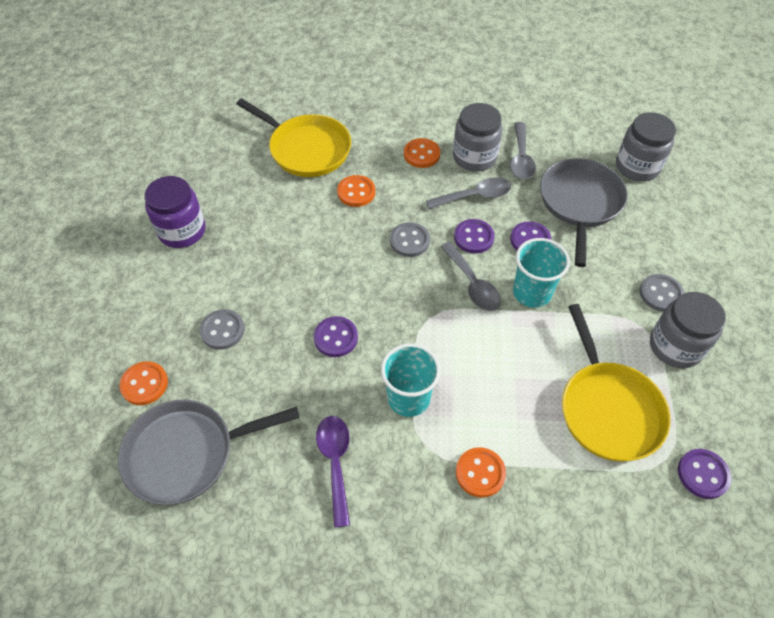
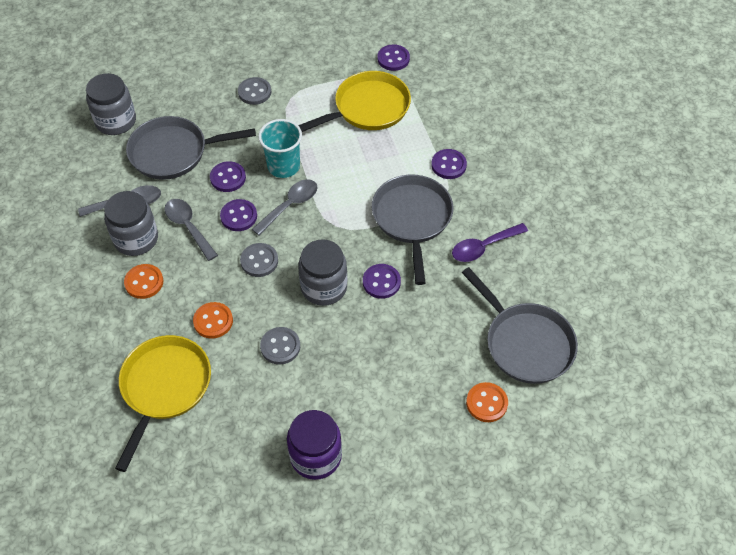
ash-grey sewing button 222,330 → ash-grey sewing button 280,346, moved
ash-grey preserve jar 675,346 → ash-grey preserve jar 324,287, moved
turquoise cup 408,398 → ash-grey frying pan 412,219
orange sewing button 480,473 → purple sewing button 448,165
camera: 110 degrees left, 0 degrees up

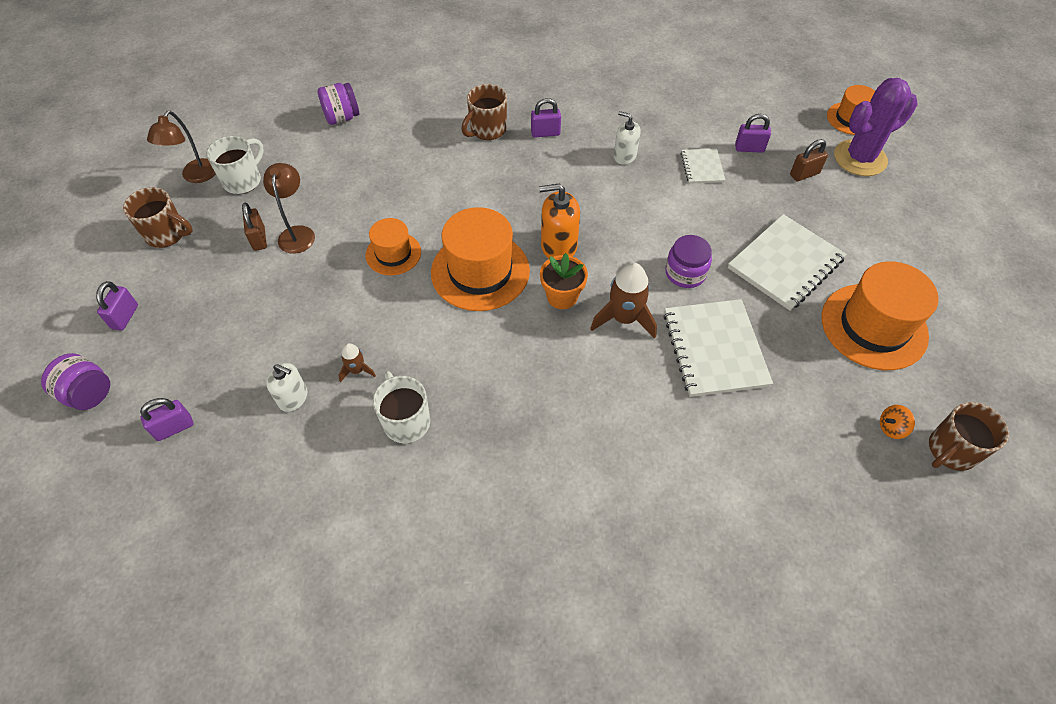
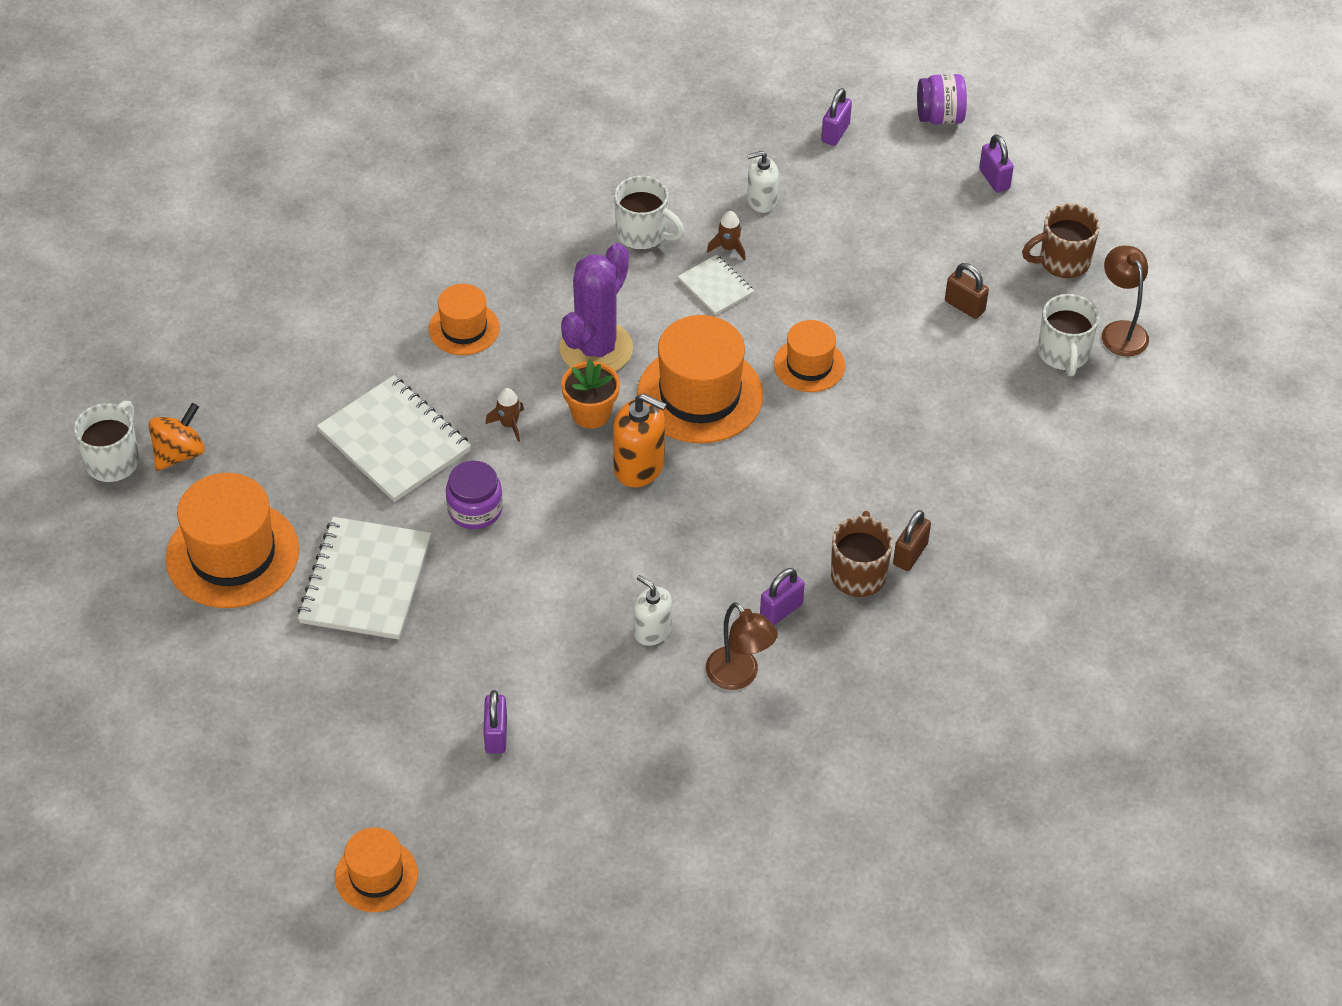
purple preserve jar 342,117 → -
- → orange hat 464,328
brown lamp 297,233 → brown lamp 739,676, moved
snow-white exercise book 702,167 → snow-white exercise book 716,286, moved
brown padlock 804,174 → brown padlock 910,554, moved
purple cactus 860,158 → purple cactus 596,349, moved
brown coffee mug 950,451 → snow-white coffee mug 113,460
orange pump bottle 558,246 → orange pump bottle 639,466, 60 degrees clockwise
snow-white pump bottle 624,156 → snow-white pump bottle 652,631, 135 degrees counterclockwise
purple padlock 749,148 → purple padlock 496,735, 60 degrees counterclockwise
brown toy rocket 624,318 → brown toy rocket 509,424, x0.53
orange toy top 891,428 → orange toy top 179,453, x1.61
camera: 145 degrees right, 5 degrees down

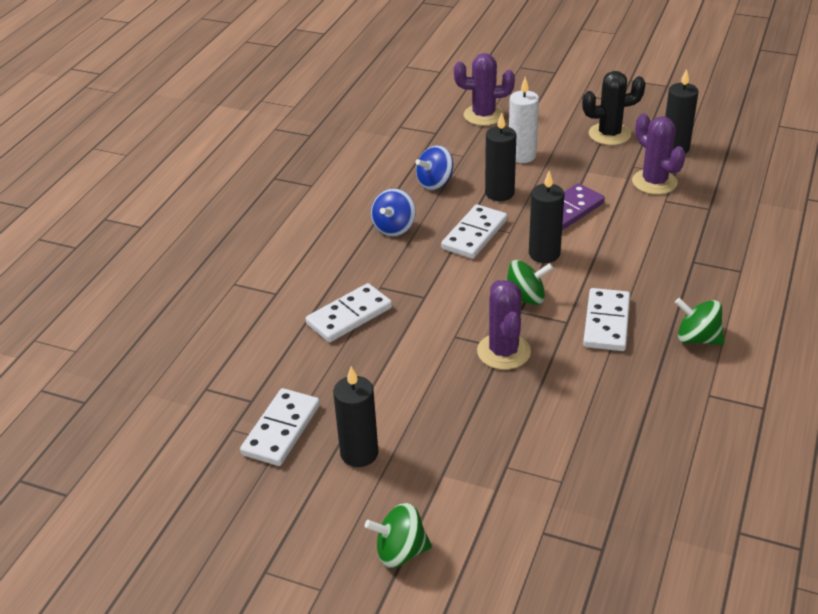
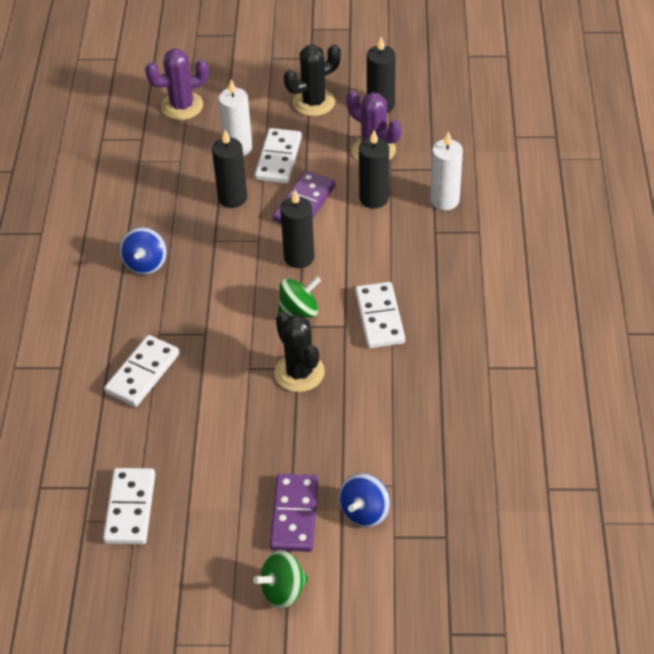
green toy top 697,338 → -
- → purple domino piece 294,515
- → snow-white wax candle 444,200
black wax candle 359,453 → black wax candle 374,198, moved
royal blue toy top 435,183 → royal blue toy top 365,511, moved
snow-white domino piece 474,234 → snow-white domino piece 278,158, moved
purple cactus 503,352 → black cactus 299,372
camera: 20 degrees left, 10 degrees up

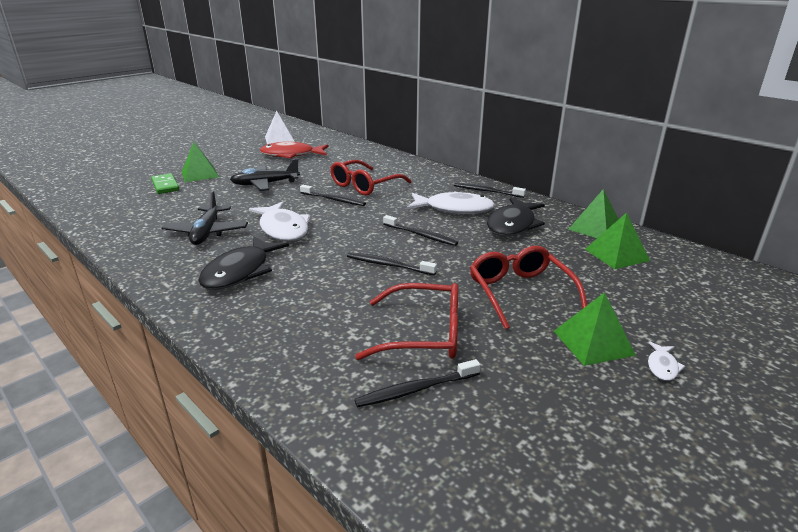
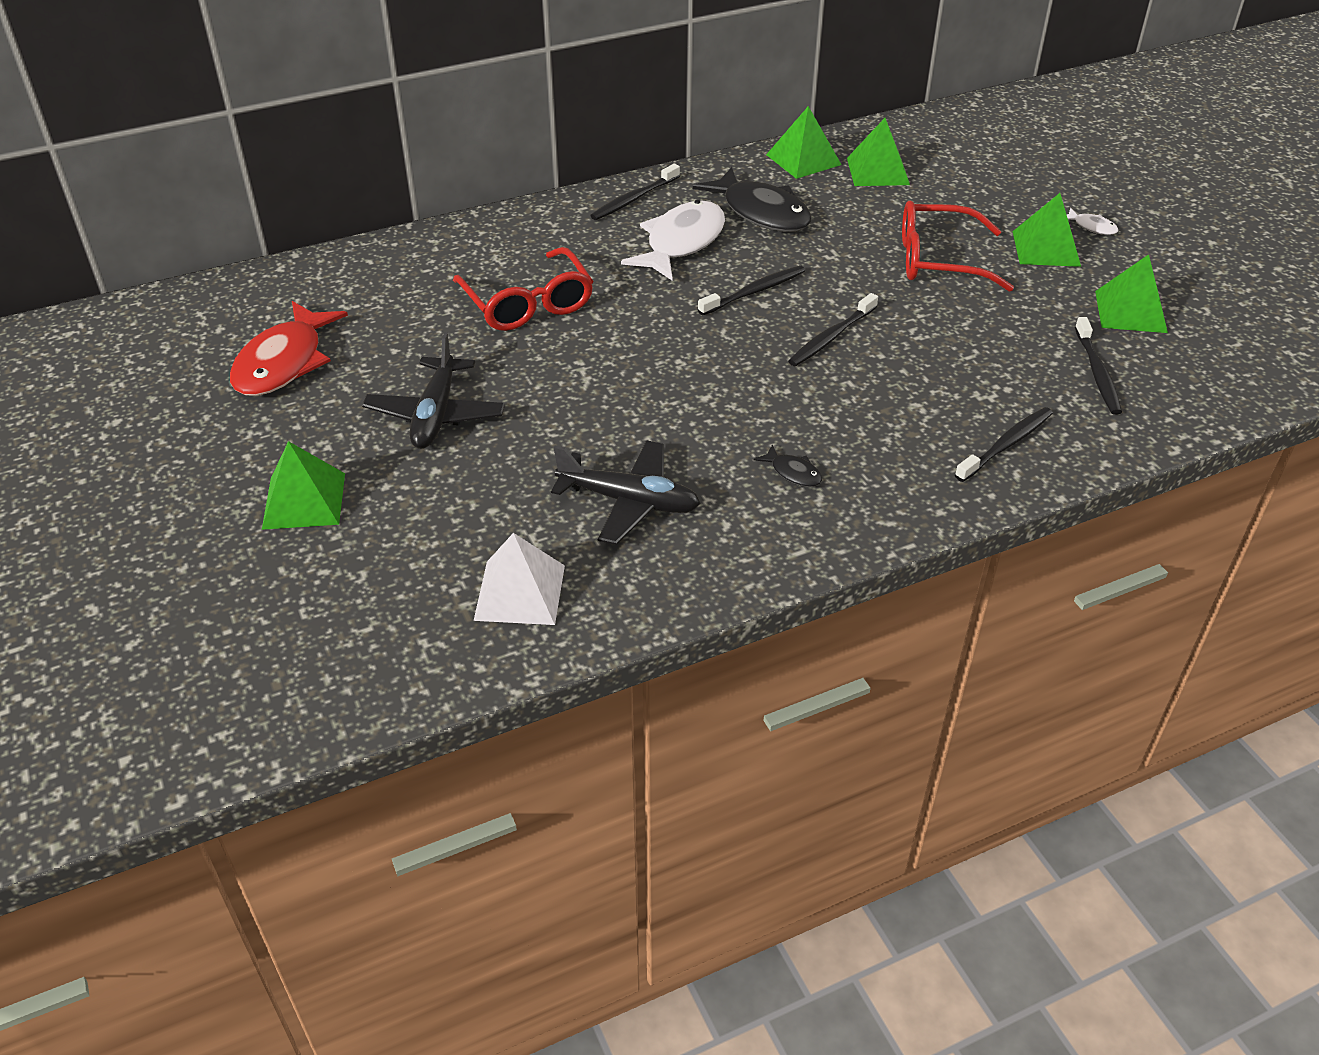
green domino piece 165,185 → -
snow-white fish 283,229 → -
scarlet glasses 423,334 → -
- → green pyramid 1130,311
snow-white pyramid 279,139 → snow-white pyramid 519,592, moved
black dental brush 334,200 → black dental brush 1006,445, moved
black fish 240,272 → black fish 793,472, x0.43
camera: 70 degrees left, 15 degrees up

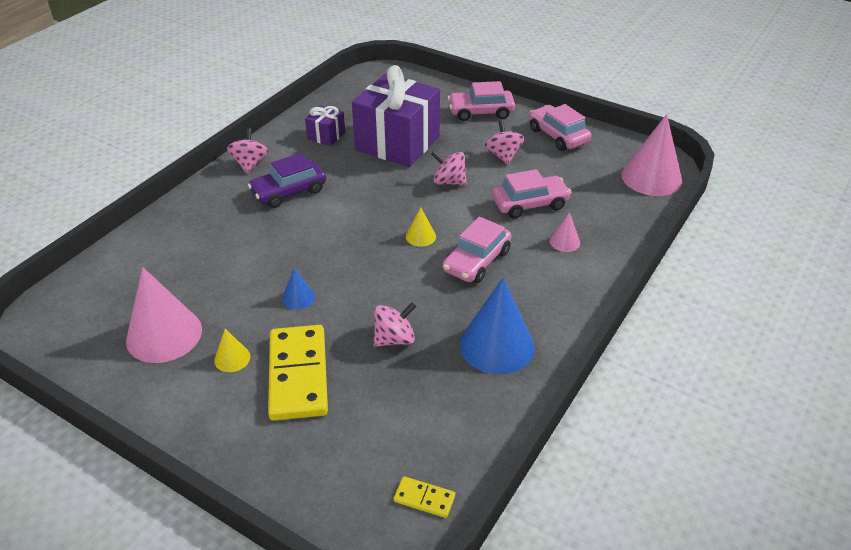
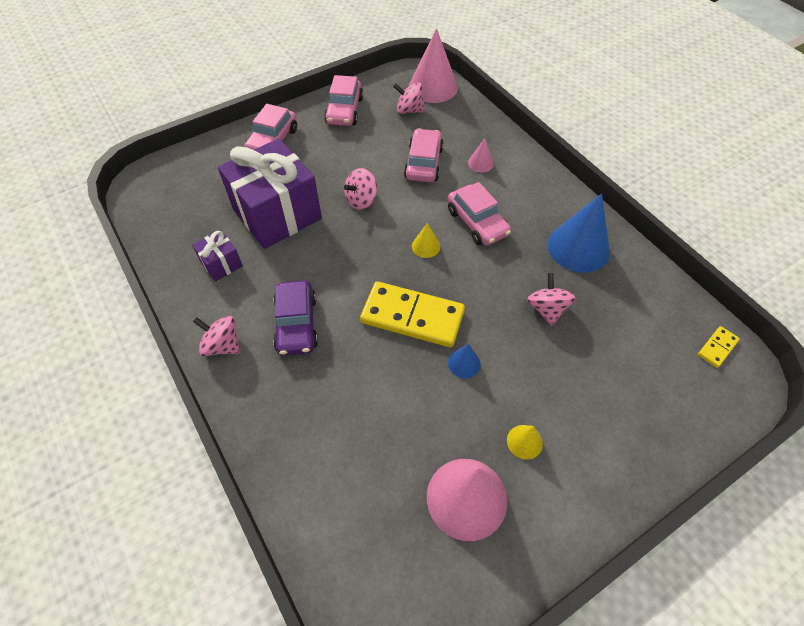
bright yellow domino piece 298,375 → bright yellow domino piece 412,317, moved
rosy toy top 503,155 → rosy toy top 409,110, moved
rosy toy car 558,136 → rosy toy car 344,110, 75 degrees counterclockwise
camera: 65 degrees left, 15 degrees up

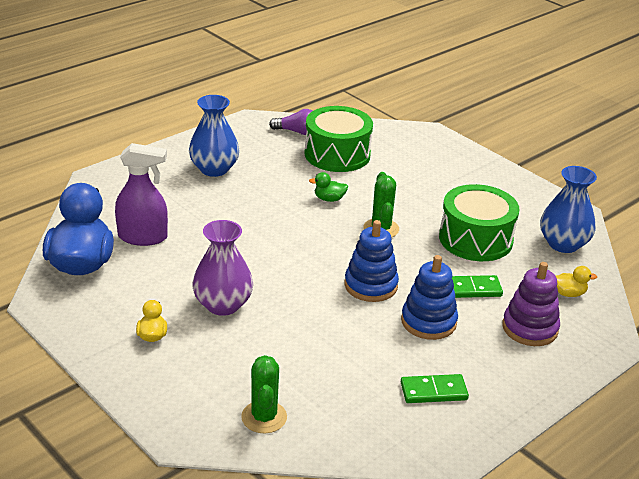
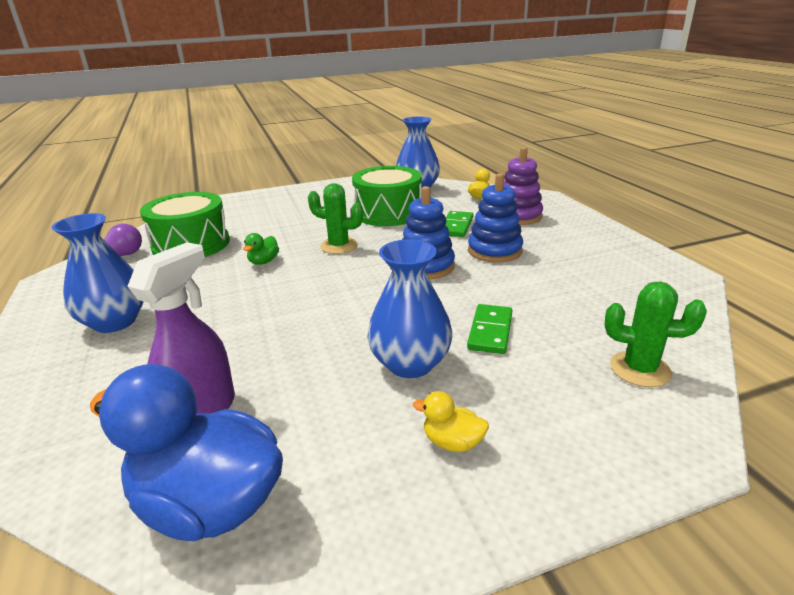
green domino piece 433,391 → green domino piece 490,331, moved
purple flower vase 223,305 → royal blue flower vase 410,363
camera: 65 degrees left, 5 degrees down

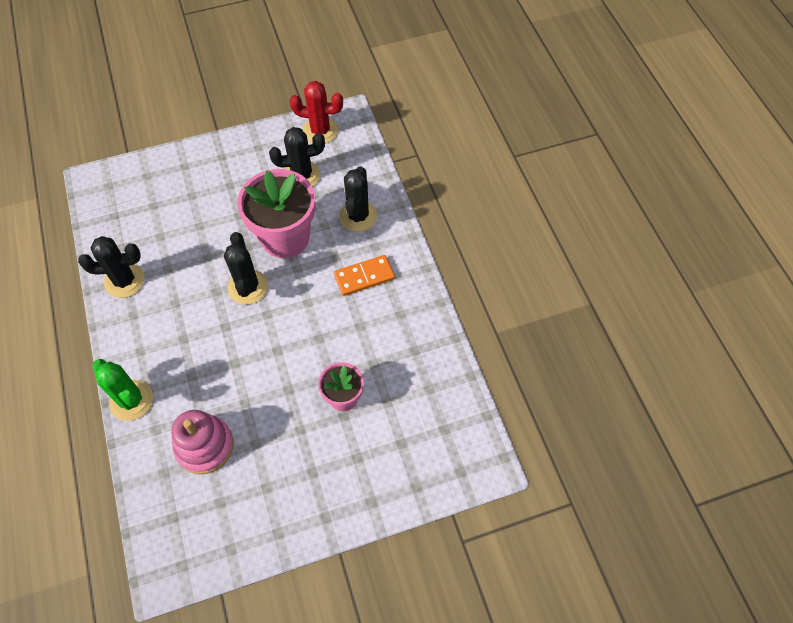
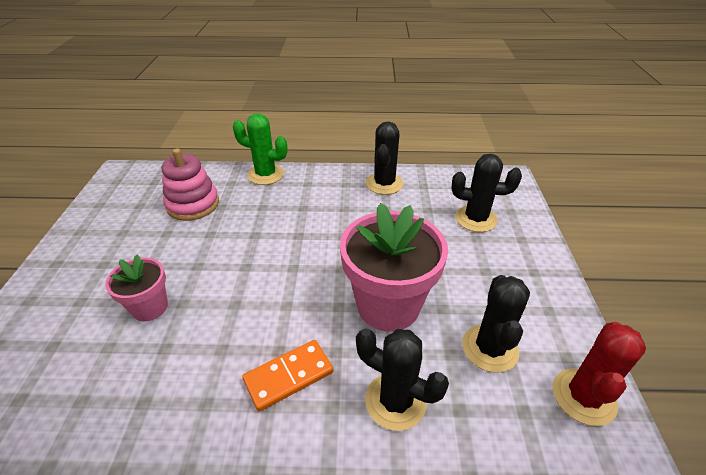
black cactus 248,287 → black cactus 476,219, moved
green cactus 131,400 → green cactus 266,174, 45 degrees clockwise
orange domino piece 364,276 → orange domino piece 289,376, 60 degrees clockwise
camera: 110 degrees right, 20 degrees down

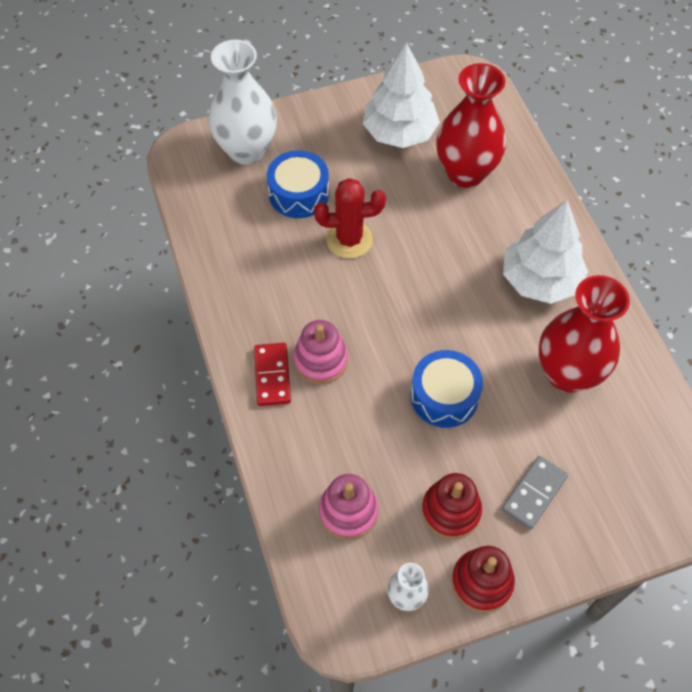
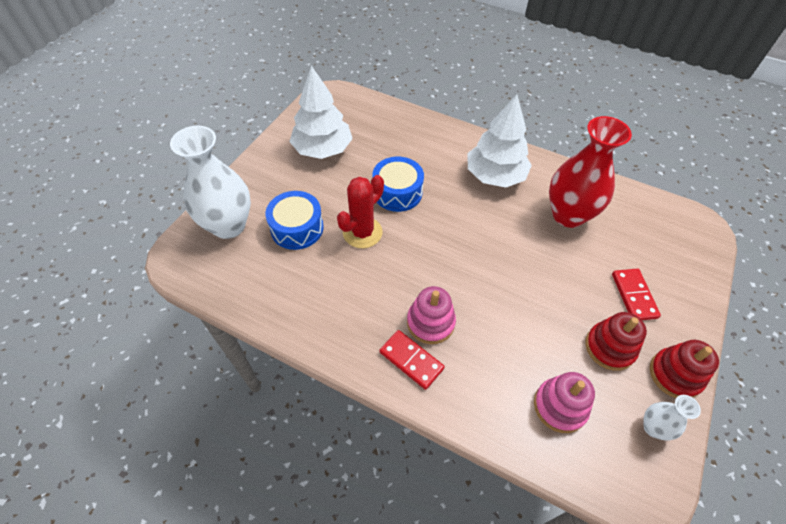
scarlet flower vase 465,173 → -
royal blue snare drum 444,396 → royal blue snare drum 397,192, moved
ash-grey domino piece 534,493 → scarlet domino piece 634,296
camera: 45 degrees left, 5 degrees down

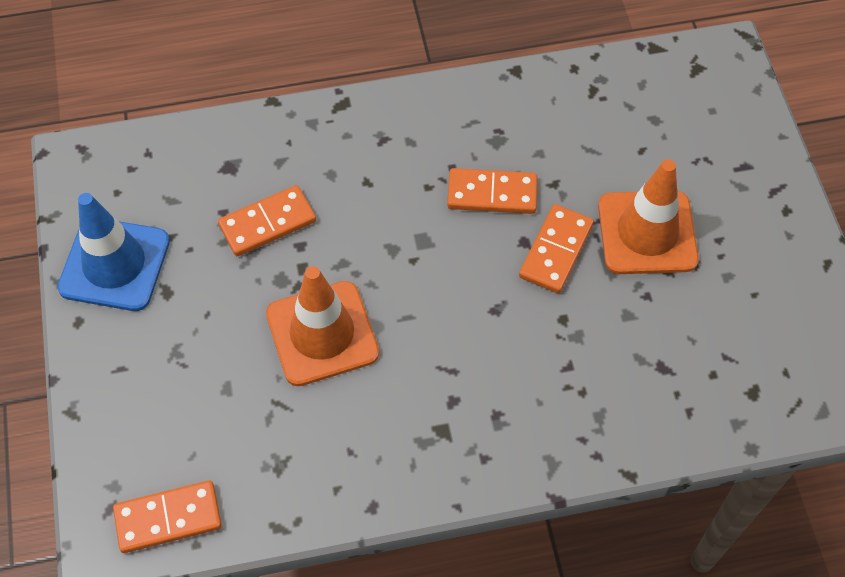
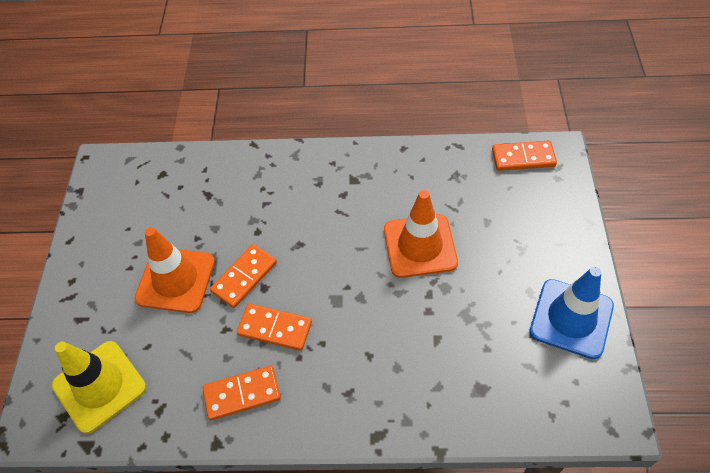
- → bright yellow safety cone 99,386
orange domino piece 267,223 → orange domino piece 242,394, moved
camera: 165 degrees left, 5 degrees down

